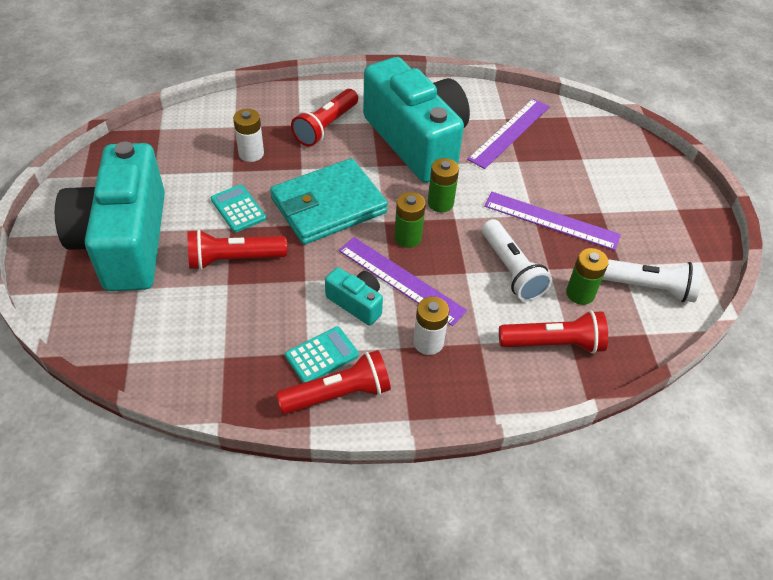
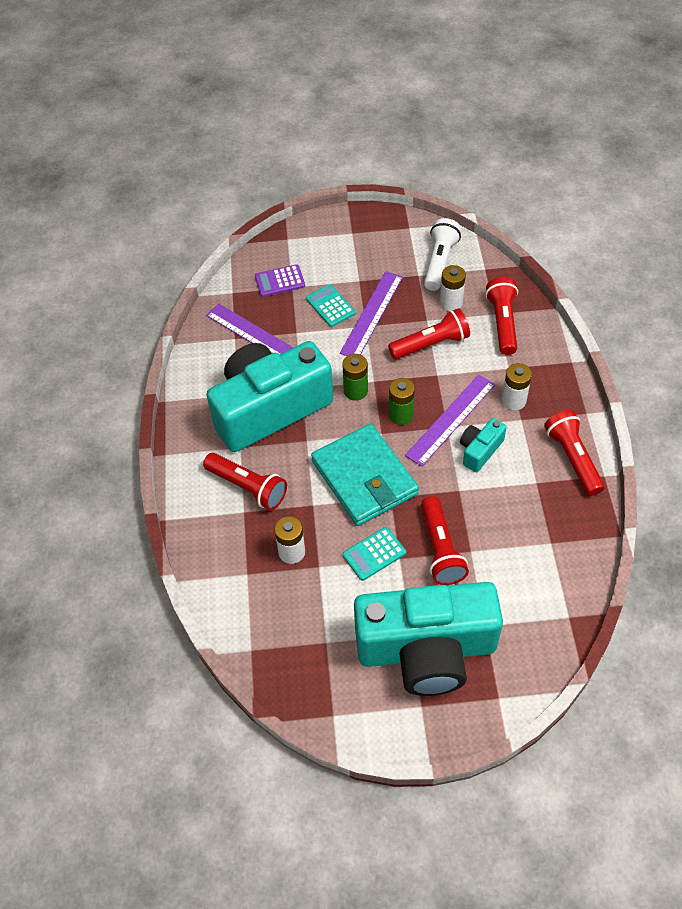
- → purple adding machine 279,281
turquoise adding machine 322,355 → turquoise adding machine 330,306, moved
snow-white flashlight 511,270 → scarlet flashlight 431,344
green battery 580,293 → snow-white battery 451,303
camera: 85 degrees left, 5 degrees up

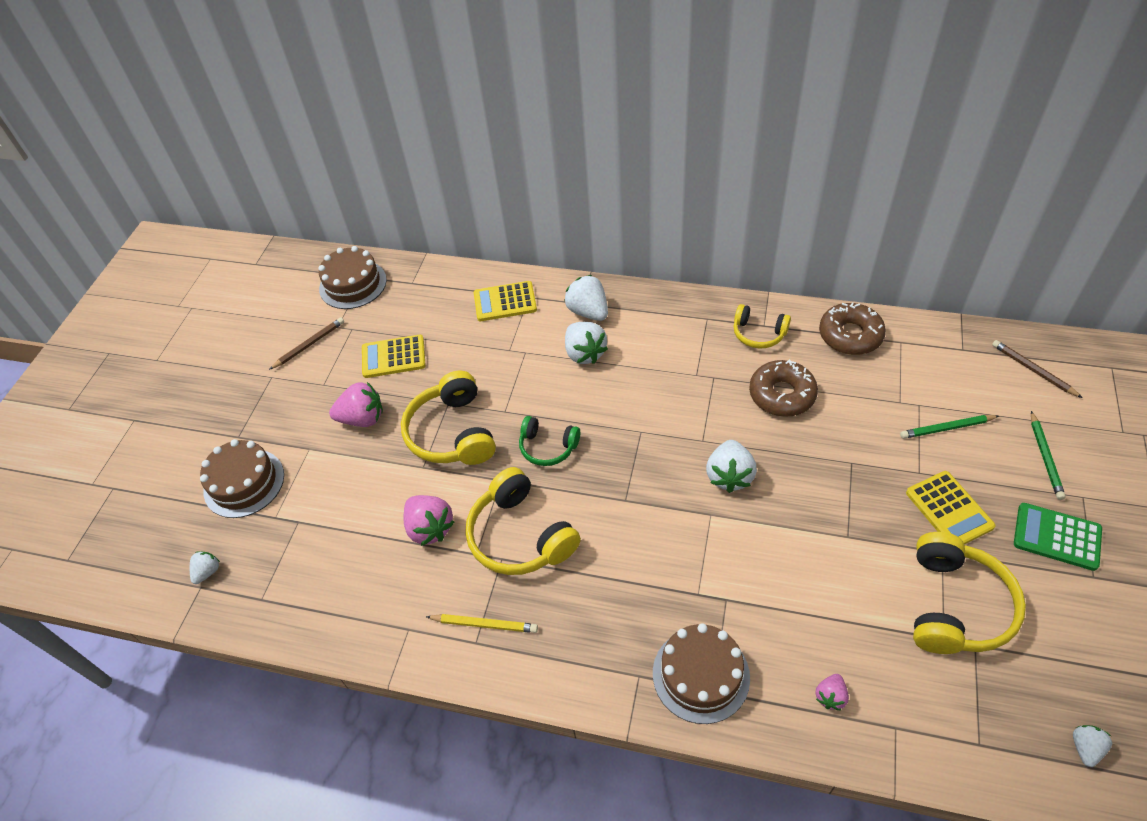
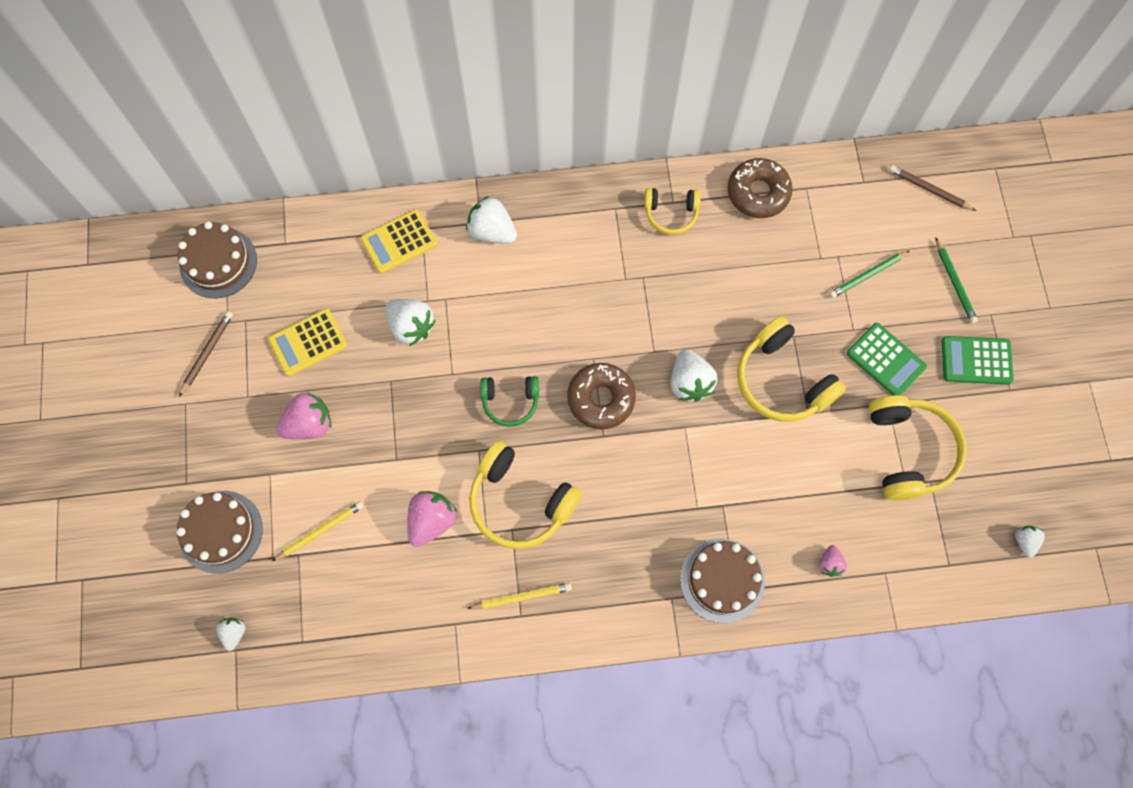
- → bright yellow wooden pencil 320,531
bright yellow over-ear headphones 452,432 → bright yellow over-ear headphones 782,380, moved
snow-white strawberry 584,353 → snow-white strawberry 411,326, moved
brown doughnut 782,394 → brown doughnut 601,399, moved
bright yellow adding machine 949,509 → green adding machine 885,360
rosy strawberry 430,528 → rosy strawberry 431,521, 90 degrees counterclockwise
camera: 25 degrees left, 20 degrees up

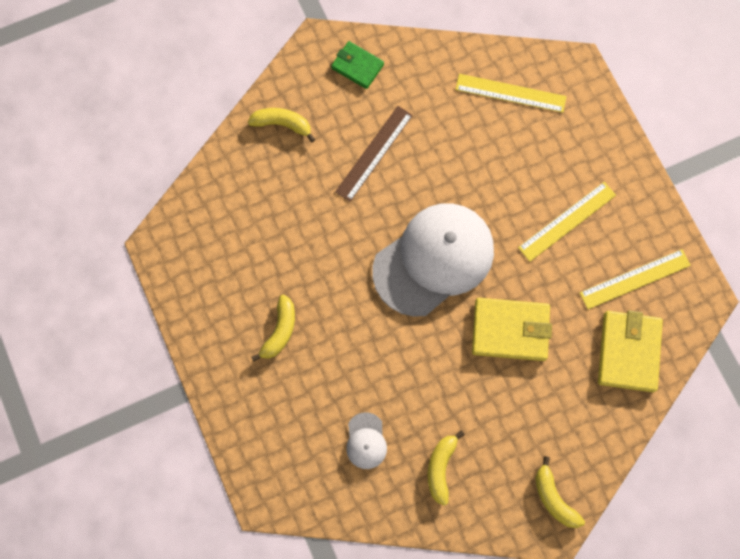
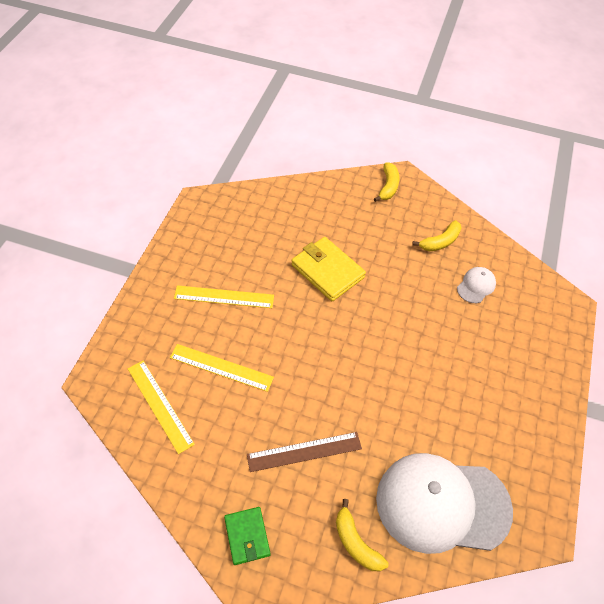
bright yellow banana 280,331 → -
bright yellow card wallet 628,352 → -
snow-white cap 434,260 → snow-white cap 442,504, moved
bright yellow ruler 635,279 → bright yellow ruler 221,367, moved
camera: 140 degrees left, 20 degrees down

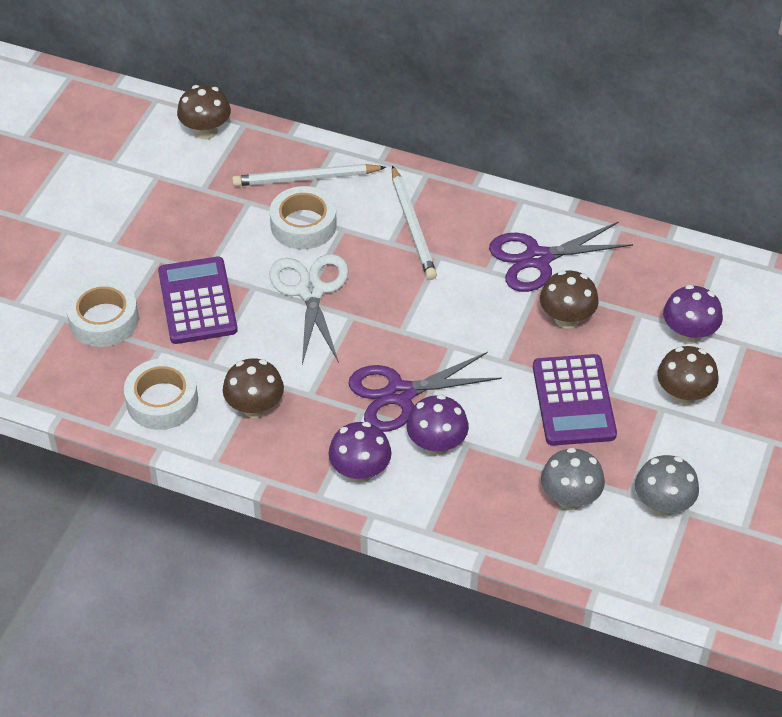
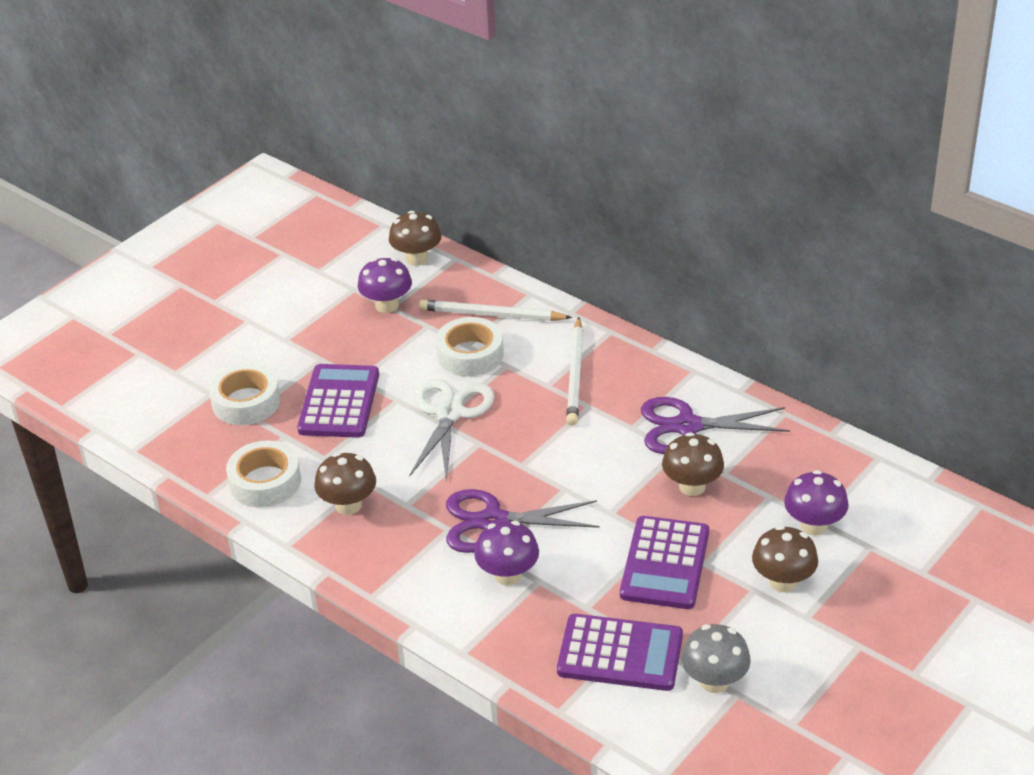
purple toadstool 360,471 → purple toadstool 387,305, moved
ash-grey toadstool 570,498 → purple adding machine 620,653
camera: 20 degrees right, 10 degrees down

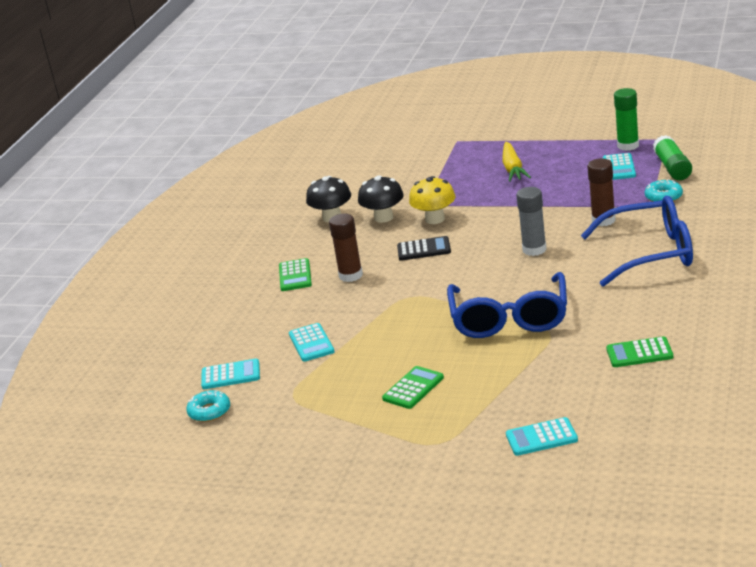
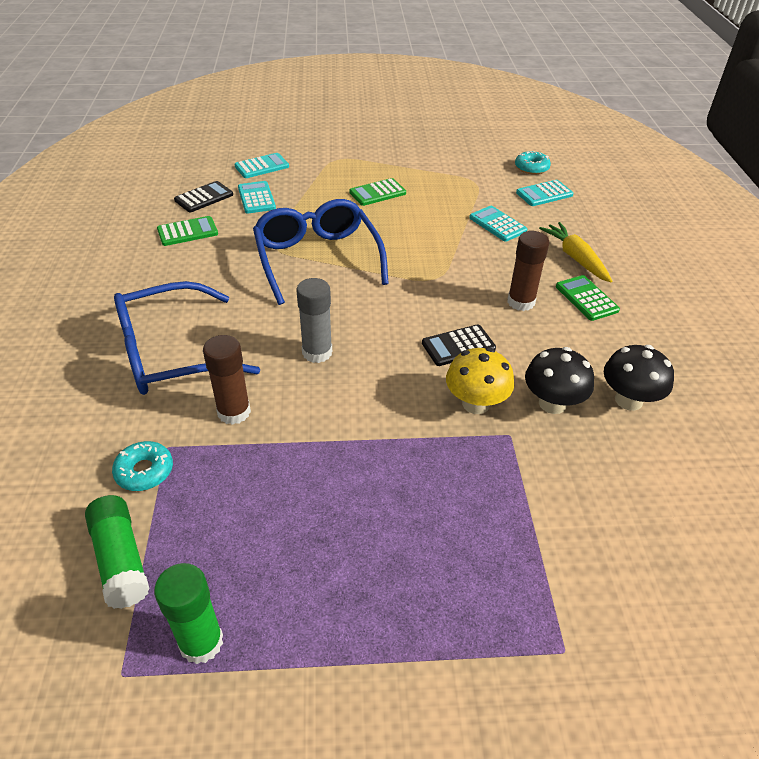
- → black adding machine 204,197
bright yellow carrot 513,169 → bright yellow carrot 575,258, moved
turquoise adding machine 619,167 → turquoise adding machine 256,198, moved
green adding machine 413,388 → green adding machine 377,193, 45 degrees clockwise
camera: 155 degrees right, 15 degrees up

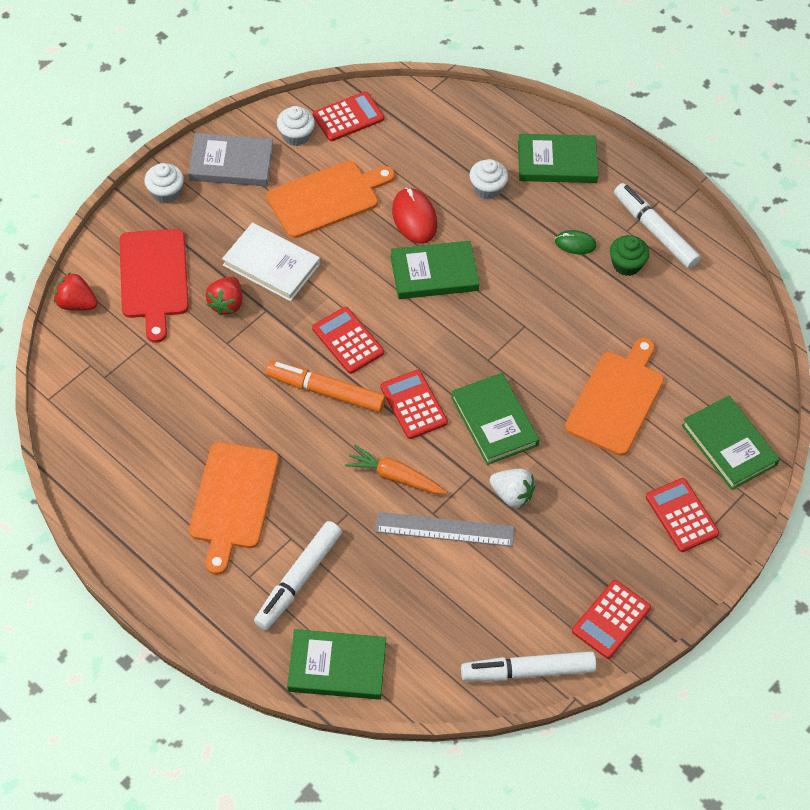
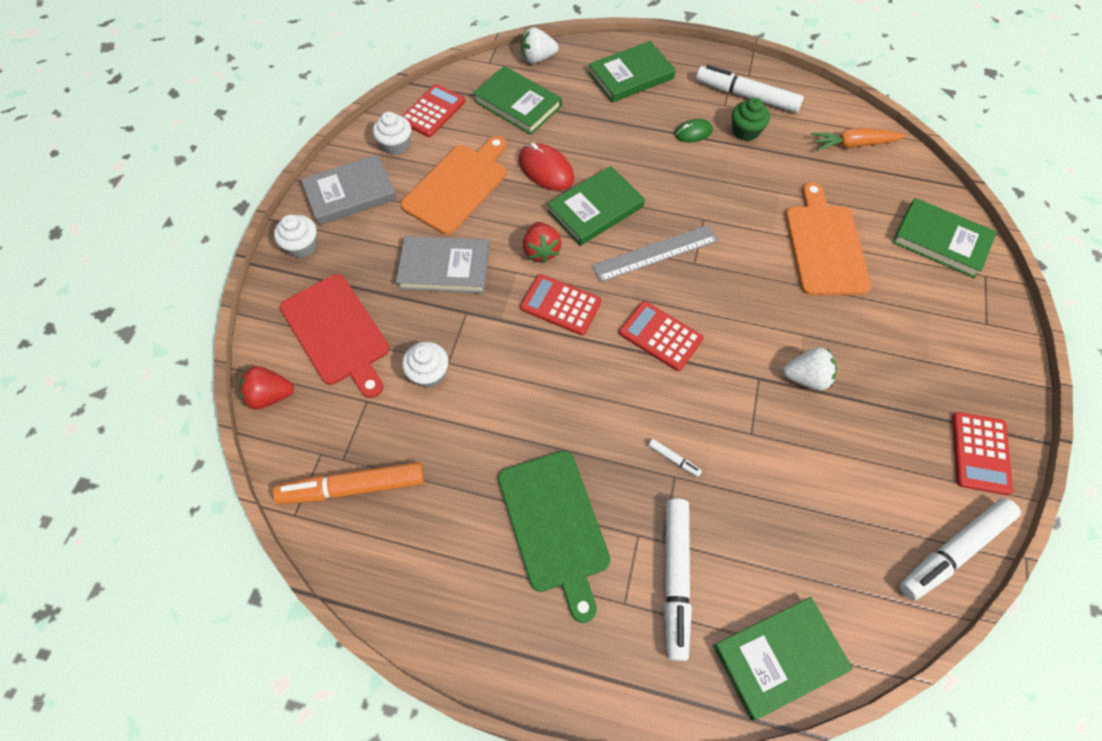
scarlet adding machine 681,515 → -
- → snow-white strawberry 537,58
- → snow-white felt pen 674,459
scarlet strawberry 226,304 → scarlet strawberry 541,250, moved
orange felt pen 325,391 → orange felt pen 353,487, moved
orange carrot 395,477 → orange carrot 853,145, moved
ash-grey ruler 444,529 → ash-grey ruler 655,253, moved
green hardcover 494,421 → green hardcover 517,104, moved
snow-white fairy cake 487,188 → snow-white fairy cake 429,373, moved
orange chopping board 233,500 → green chopping board 554,525
snow-white hardcover 271,265 → ash-grey hardcover 444,268
camera: 25 degrees left, 5 degrees up

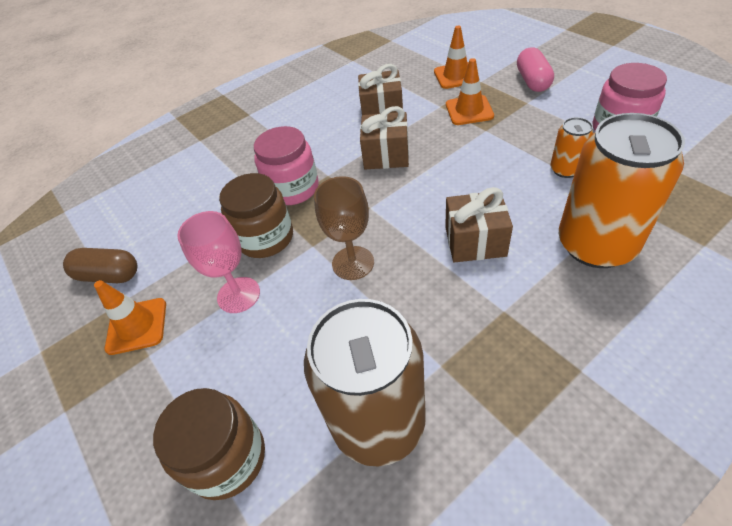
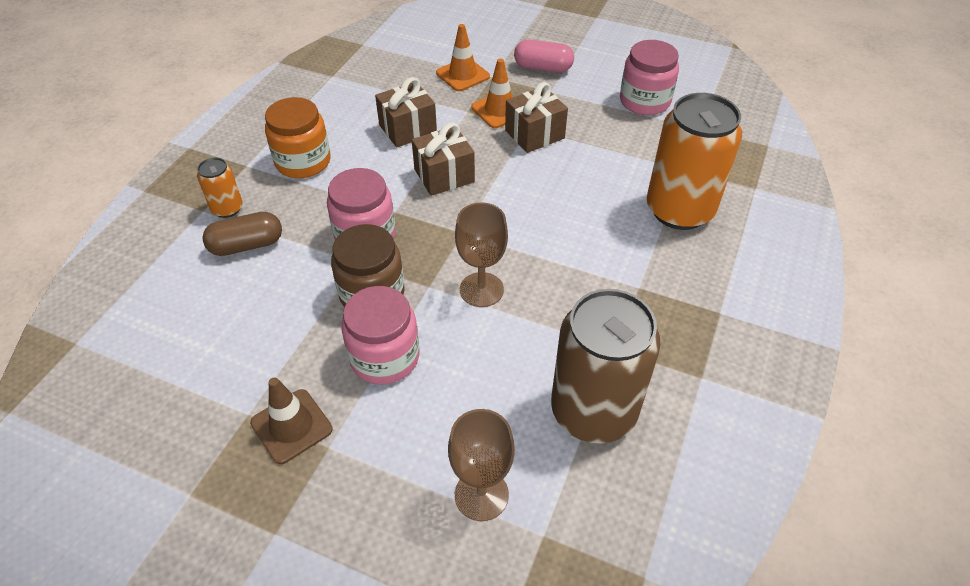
- → orange preserve jar 303,162
brown pill 109,275 → brown pill 247,245, moved
brown present 475,241 → brown present 534,134, moved
orange can 565,170 → orange can 227,208, moved
brown preserve jar 227,458 → brown goblet 481,495
rosy goblet 238,295 → rosy preserve jar 385,357
orange safety cone 137,326 → brown safety cone 291,426
rosy pill 532,81 → rosy pill 543,68, 45 degrees counterclockwise
camera: 35 degrees left, 0 degrees up

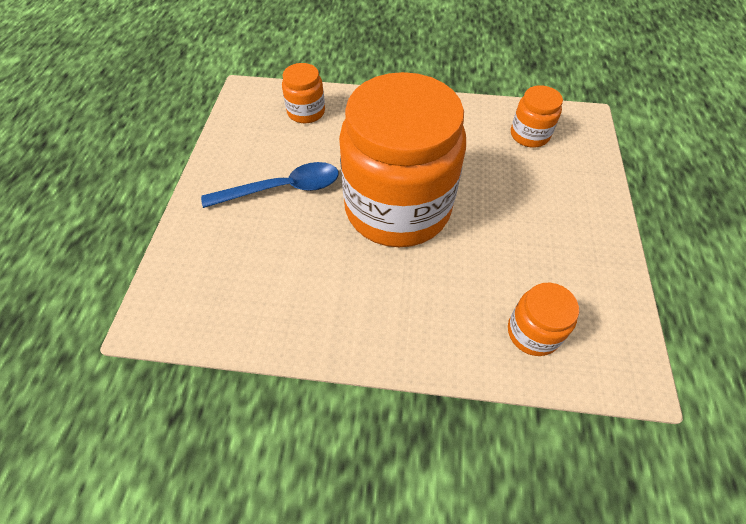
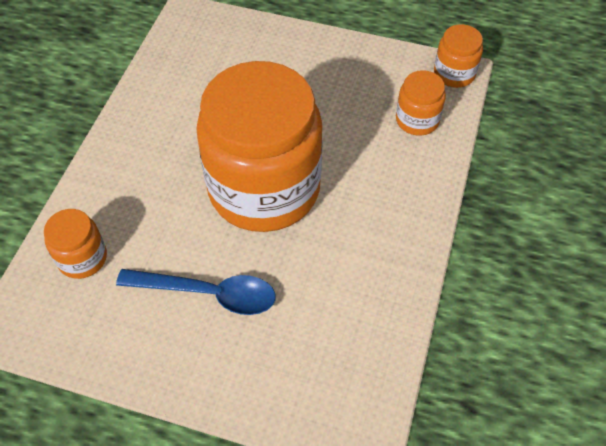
orange preserve jar 529,135 → orange preserve jar 454,74, moved
royal blue teaspoon 282,189 → royal blue teaspoon 208,294, 105 degrees clockwise
camera: 80 degrees left, 0 degrees up

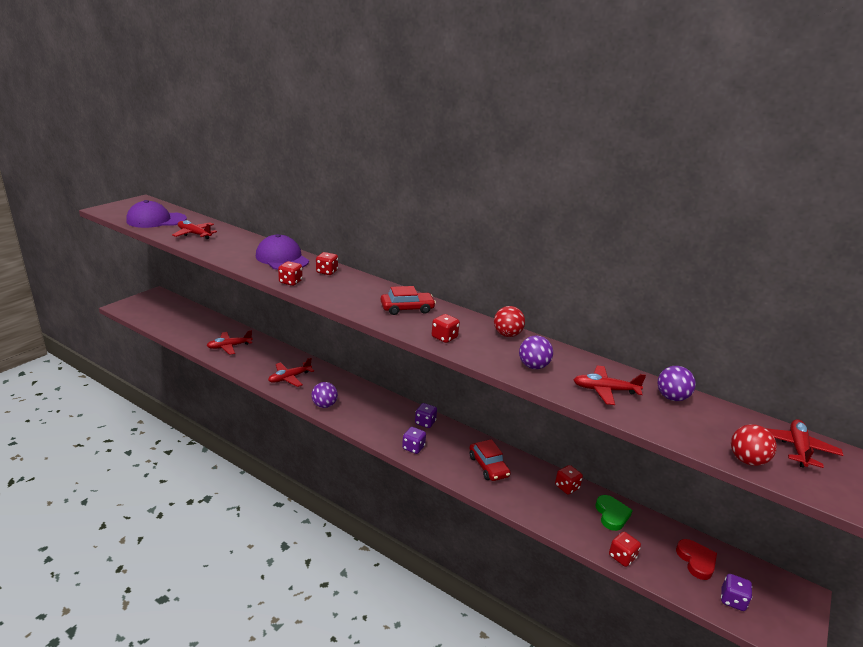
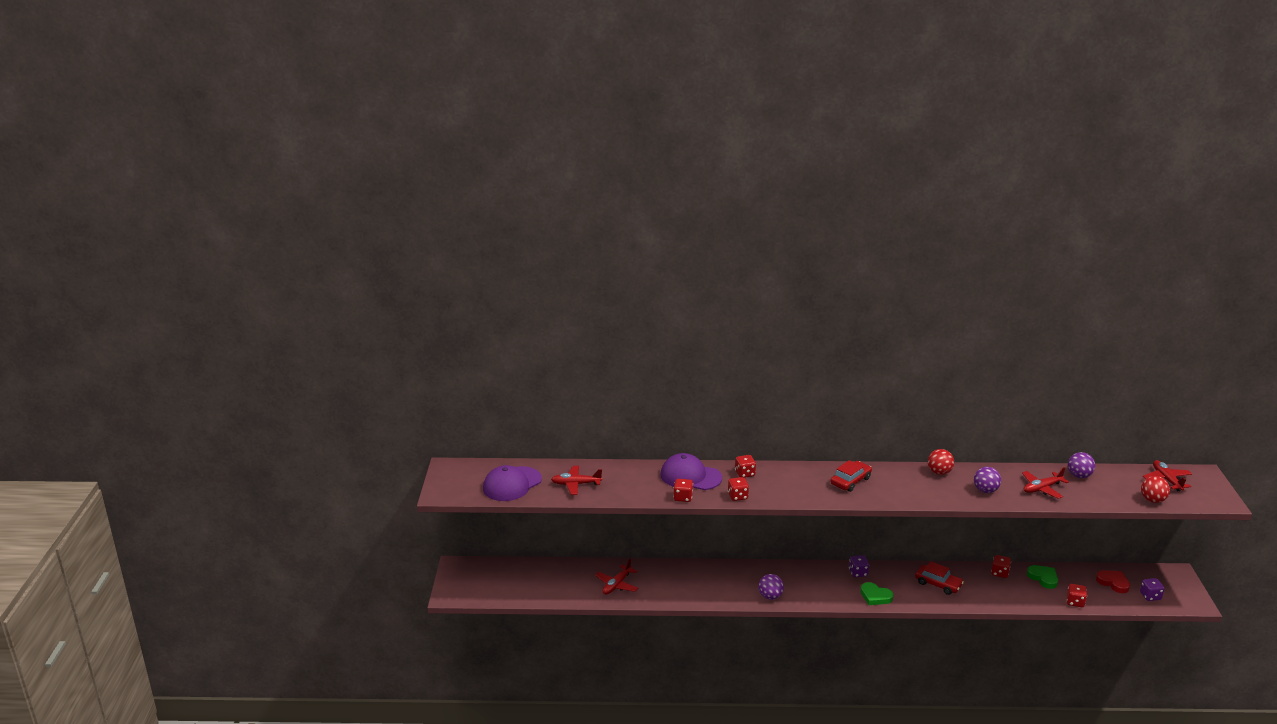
scarlet plane 289,378 → -
scarlet dice 444,337 → scarlet dice 683,498, moved
purple dice 413,447 → green heart shape 875,596
camera: 30 degrees left, 0 degrees up

